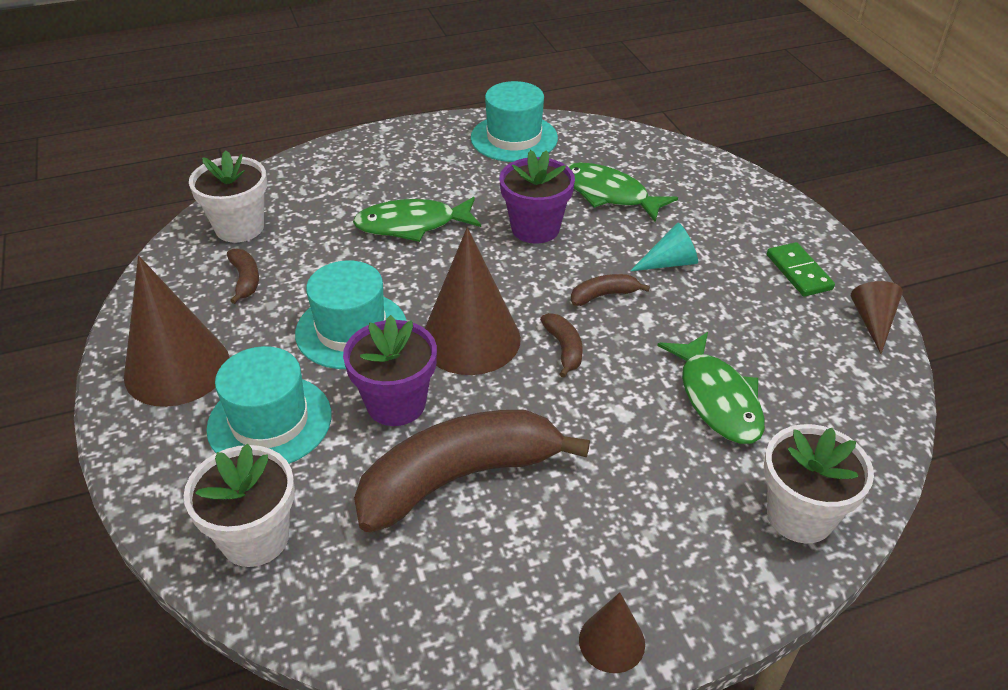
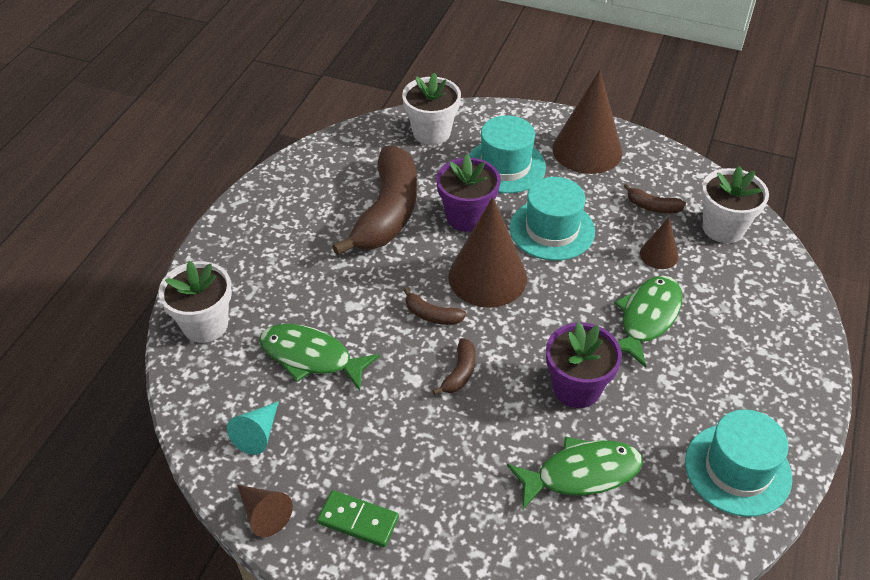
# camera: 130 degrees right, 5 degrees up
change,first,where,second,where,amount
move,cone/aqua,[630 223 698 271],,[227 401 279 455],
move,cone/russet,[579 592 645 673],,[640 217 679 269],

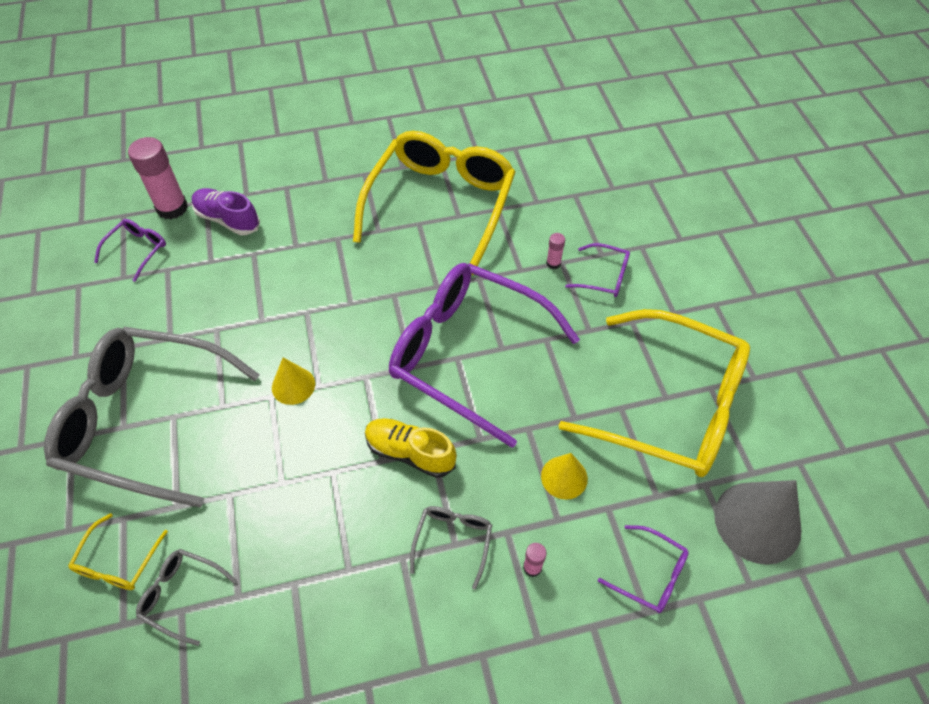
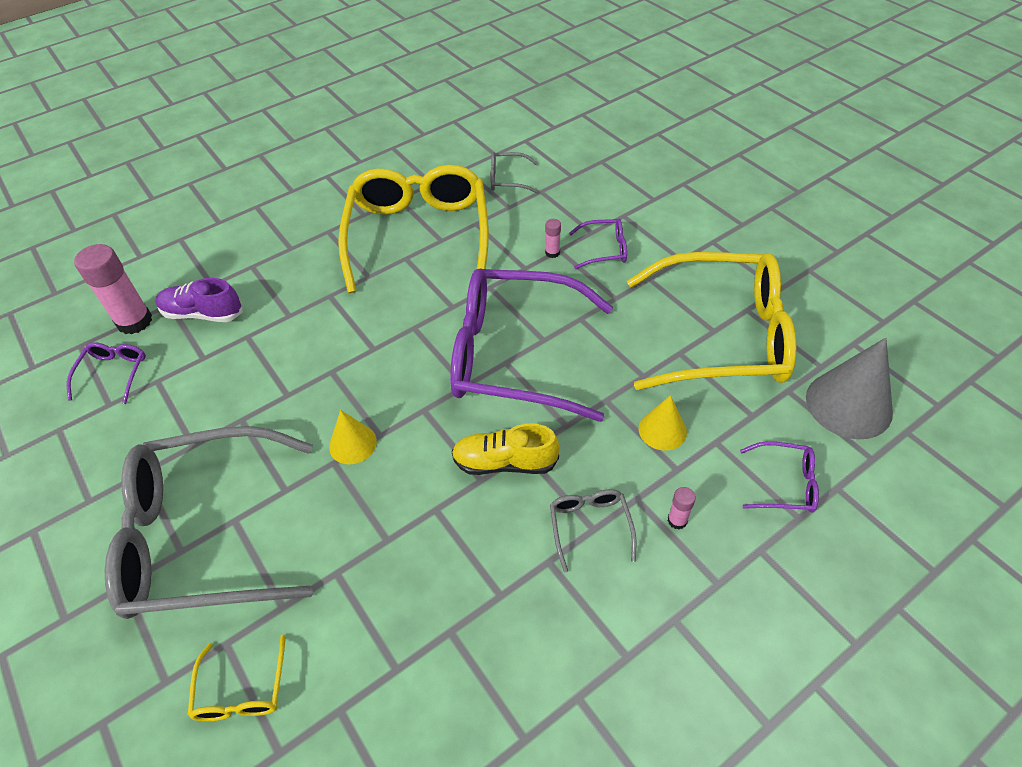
# camera: 20 degrees left, 5 degrees down
change,first,where,second,where,amount
move,spectacles/gray,[136 549 237 646],,[490 152 539 193],

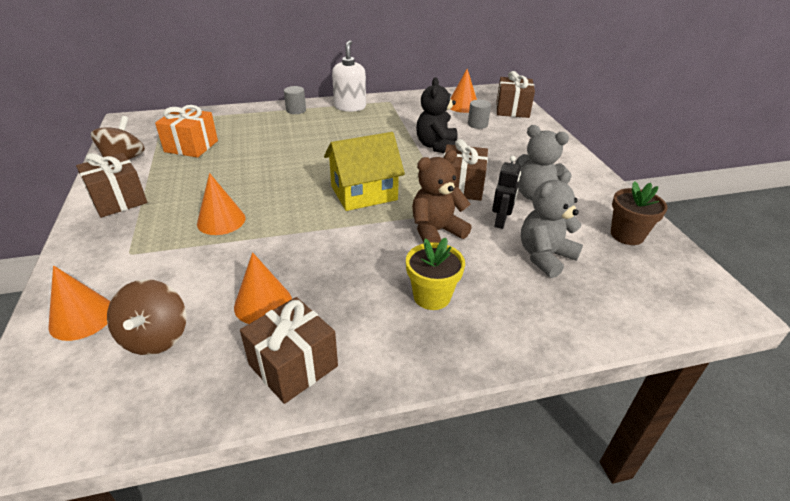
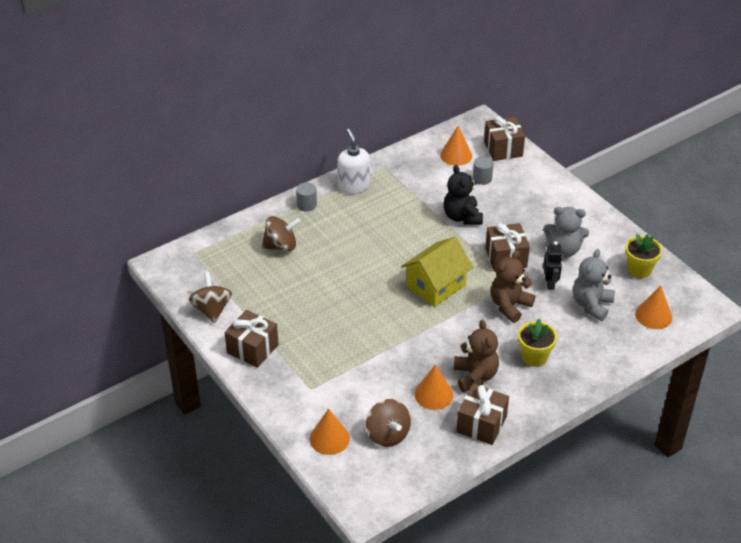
# camera: 20 degrees left, 5 degrees up
change,first,where,second,where,amount
insert,,,whirligig/russet,[262 216 301 251],
insert,,,teddy/russet,[454 319 499 392],
recolor,plant pot/russet,[611 181 668 245],plant pot/golden,[625 234 662 278],
move,cone/orange,[197 173 246 235],,[635 285 672 329],
delete,present/orange,[155 105 218 158],,,

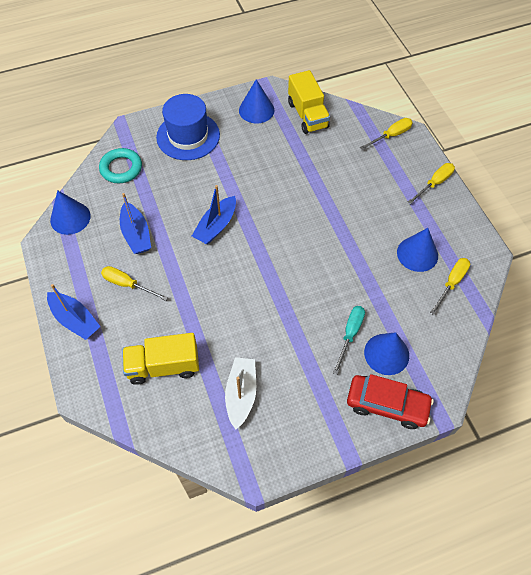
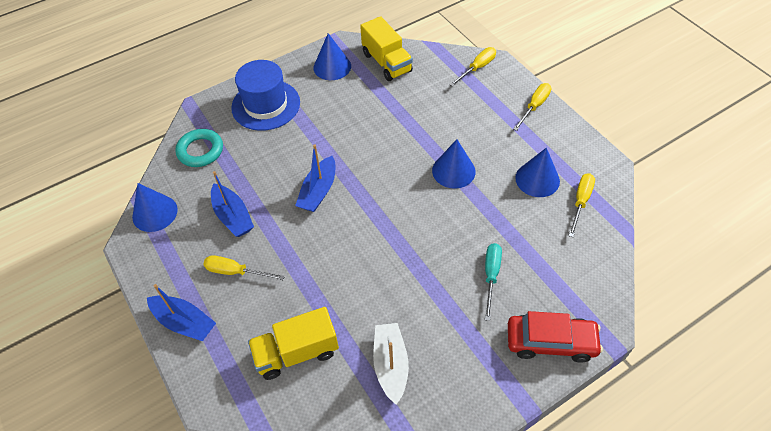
# camera: 10 degrees left, 5 degrees down
change,first,where,second,where,amount
move,cone/royal blue,[364 332 409 375],,[432 139 476 189],

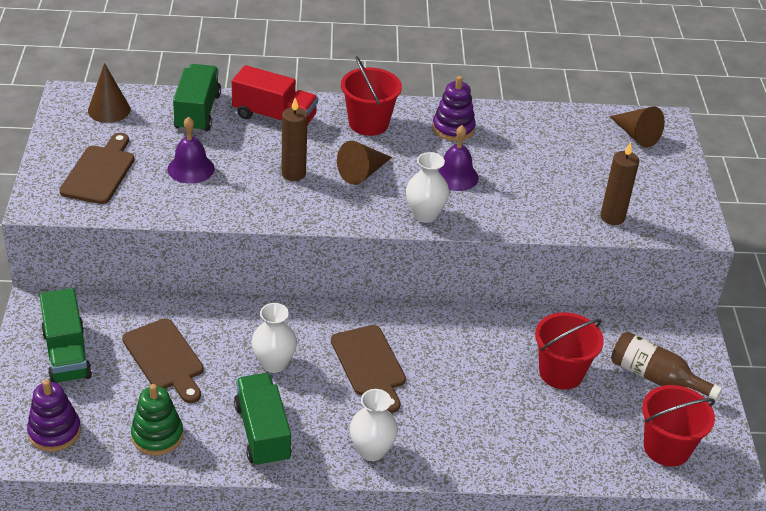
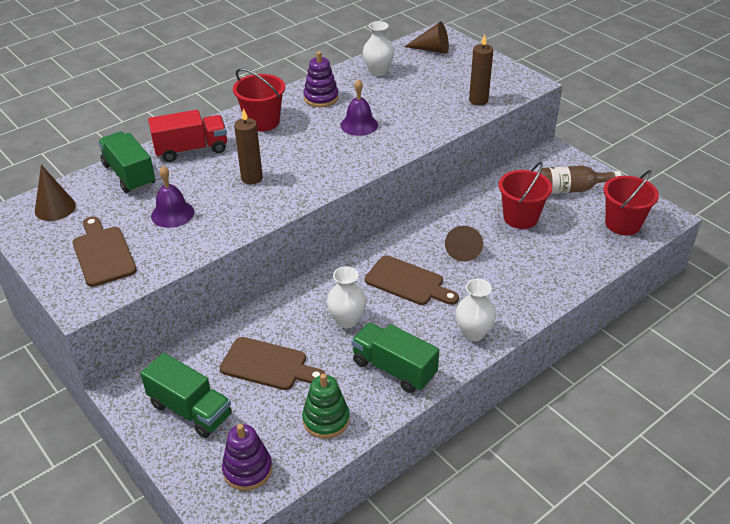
# camera: 35 degrees left, 0 degrees up
change,first,where,second,where,amount
move,vase/snow-white,[406 152 449 223],,[363 21 394 76],
move,cone/russet,[337 141 392 185],,[445 226 483 262],

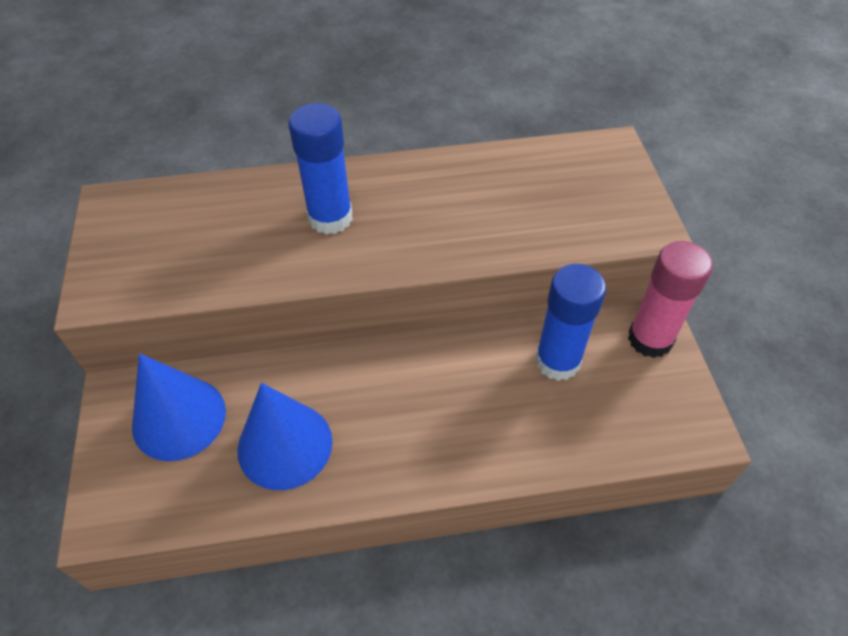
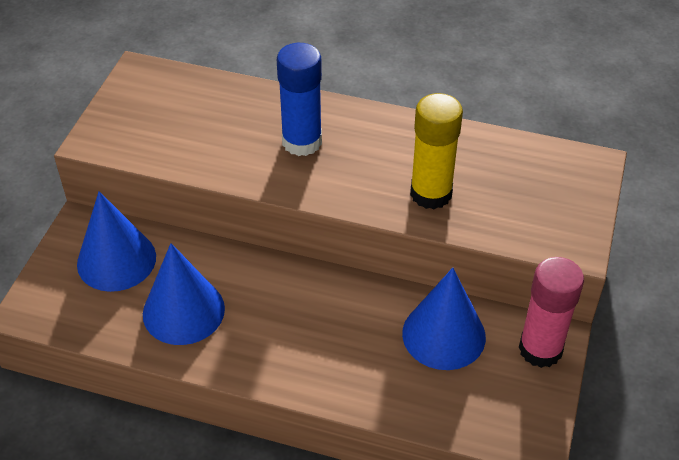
# camera: 25 degrees right, 5 degrees down
change,first,where,second,where,amount
replace,stick of glue/royal blue,[535 264 606 381],cone/royal blue,[402 268 486 370],
insert,,,stick of glue/golden,[410 93 463 209],

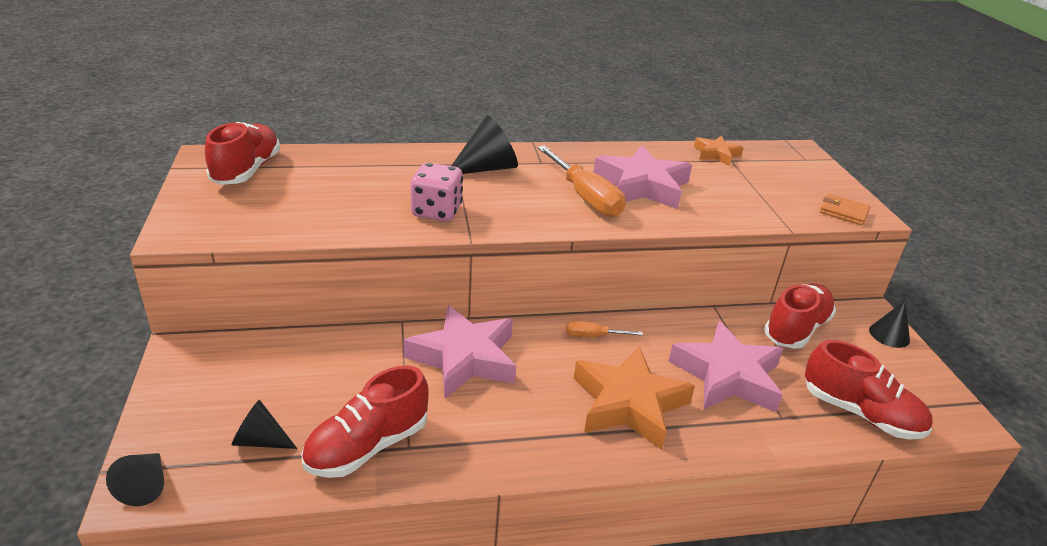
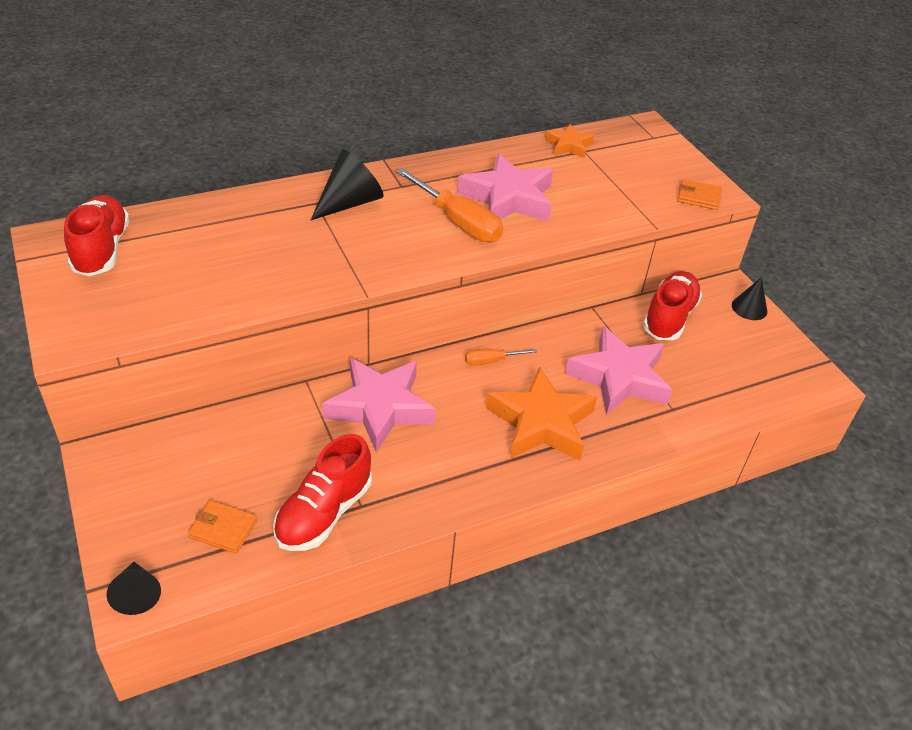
# camera: 15 degrees left, 10 degrees up
change,first,where,second,where,amount
replace,cone/ebony,[231 400 297 449],billfold/orange,[188 500 257 554],
delete,dice/pink,[411 163 463 221],,,
delete,sneaker/red,[805 340 933 440],,,

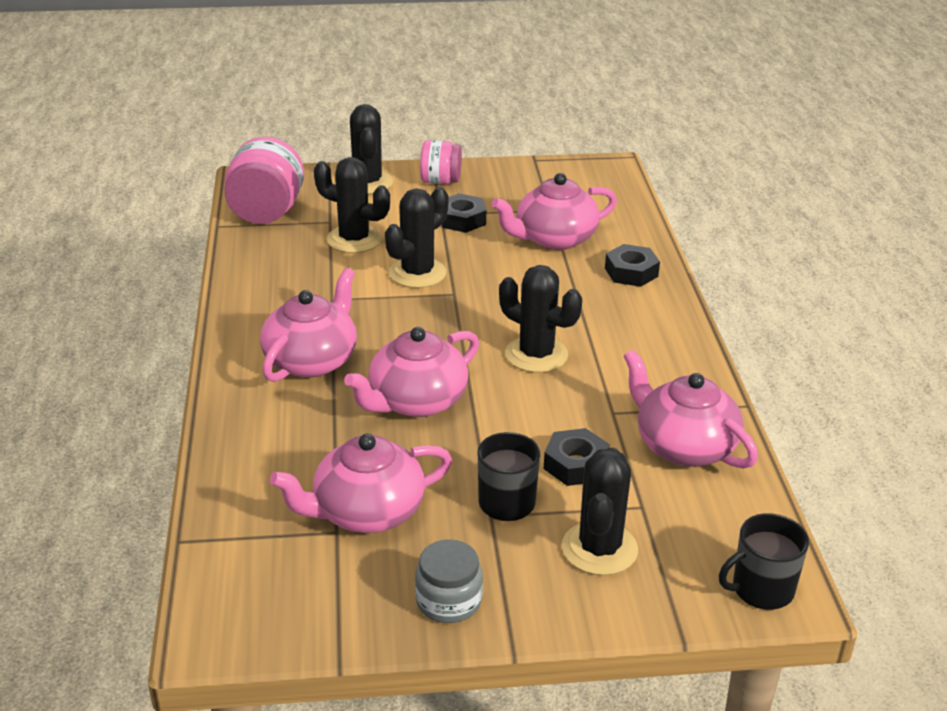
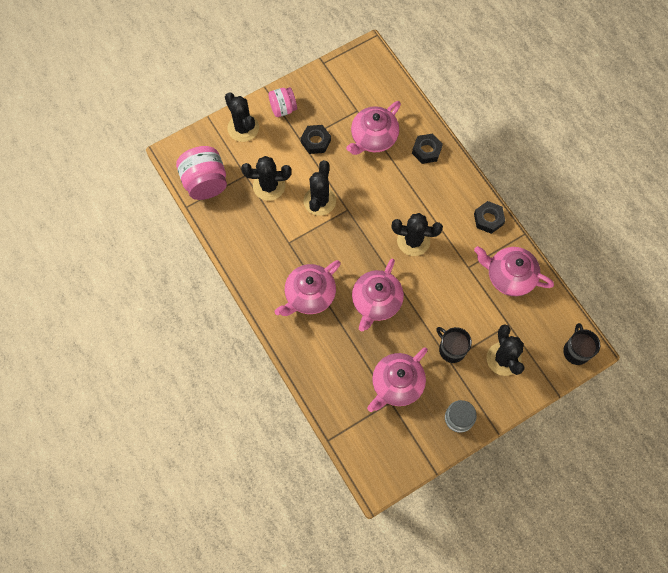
# camera: 25 degrees left, 35 degrees up
change,first,where,second,where,amount
rotate,teapot/pink,[260 268 357 382],,[275 260 341 316],135 degrees counterclockwise
move,nut/ebony,[544 428 610 486],,[474 201 505 234],
rotate,tea mug/ebony,[719 513 809 610],,[563 323 600 365],135 degrees clockwise

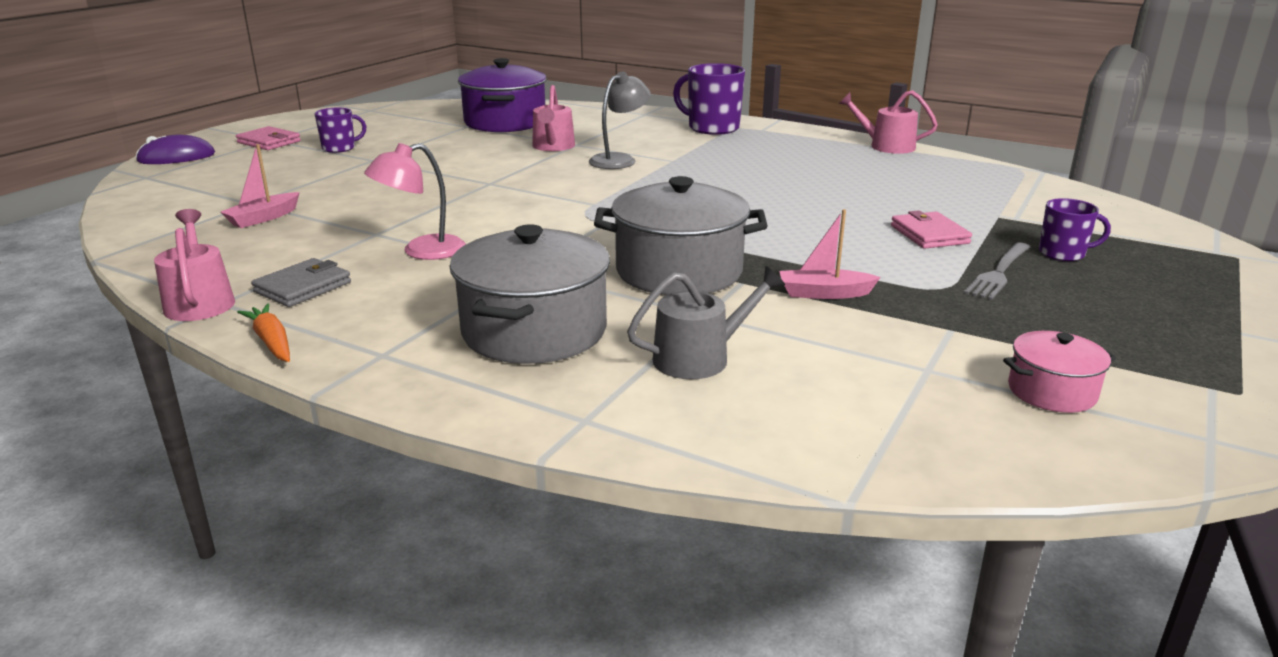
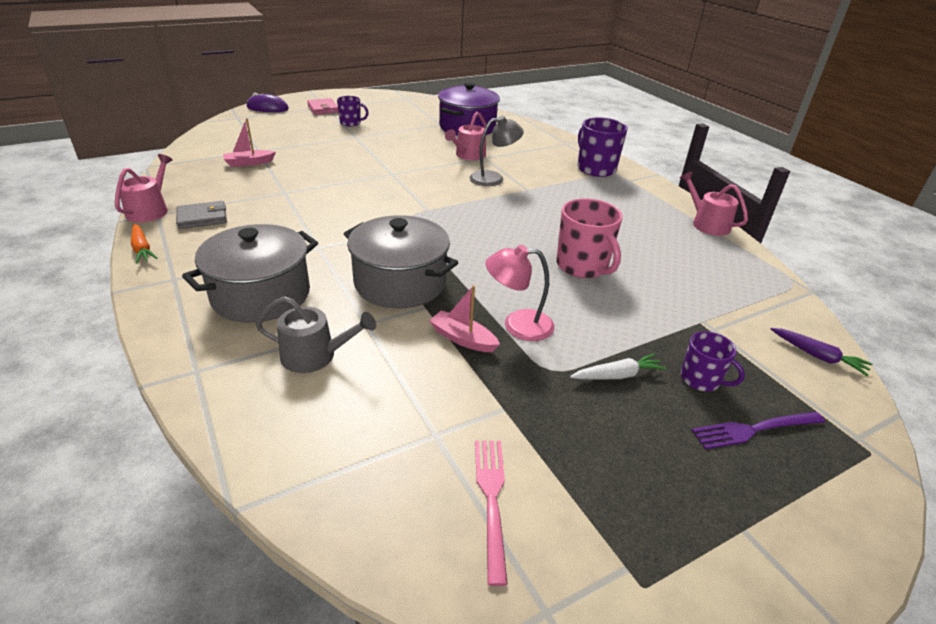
# camera: 30 degrees right, 10 degrees up
change,first,where,second,where,amount
rotate,root vegetable/orange,[237 304 290 362],,[131 224 158 264],150 degrees clockwise
replace,pot/pink,[1003 331 1116 413],dinner fork/pink,[475 440 508 586],
move,desk lamp/pink,[364 143 466 260],,[485 245 555 341],
insert,,,tea mug/pink,[556 199 623 278],
replace,dinner fork/gray,[964 242 1030 300],root vegetable/snow-white,[570 354 667 380],
insert,,,dinner fork/purple,[692 412 825 449],
insert,,,root vegetable/purple,[771 328 872 376],
delete,billfold/pink,[891 210 972 249],,,

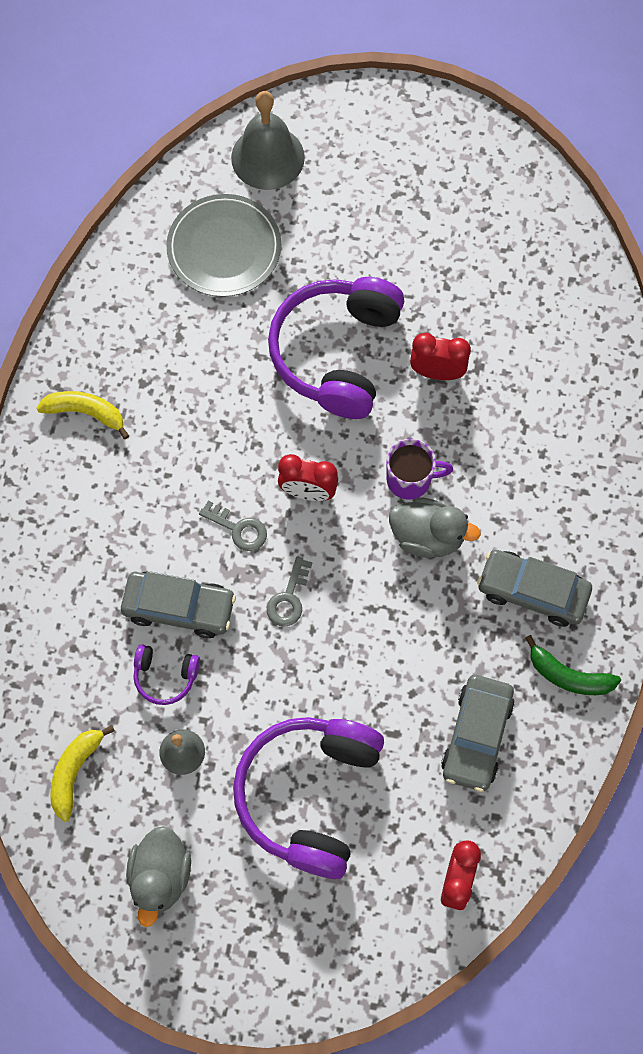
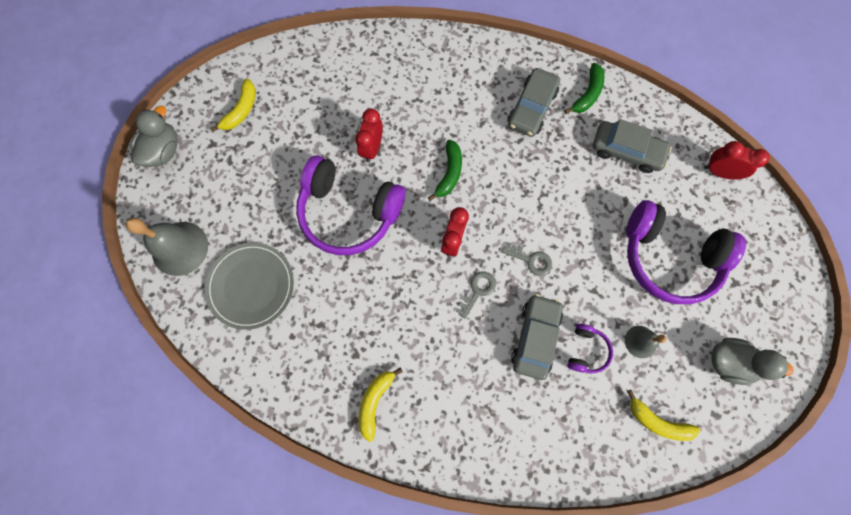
# camera: 85 degrees left, 5 degrees up
change,first,where,second,where,amount
move,rubber duck/gray,[389 497 481 558],,[130 106 178 167],
insert,,,toy banana/golden,[210 78 256 132],
replace,tea mug/purple,[386 439 453 500],toy banana/leaf-green,[428 140 462 201],

